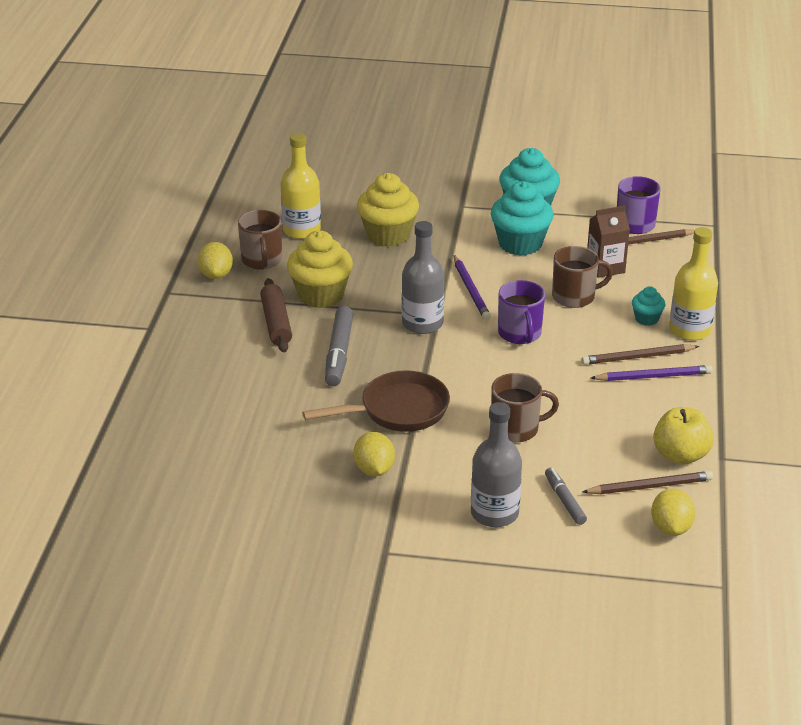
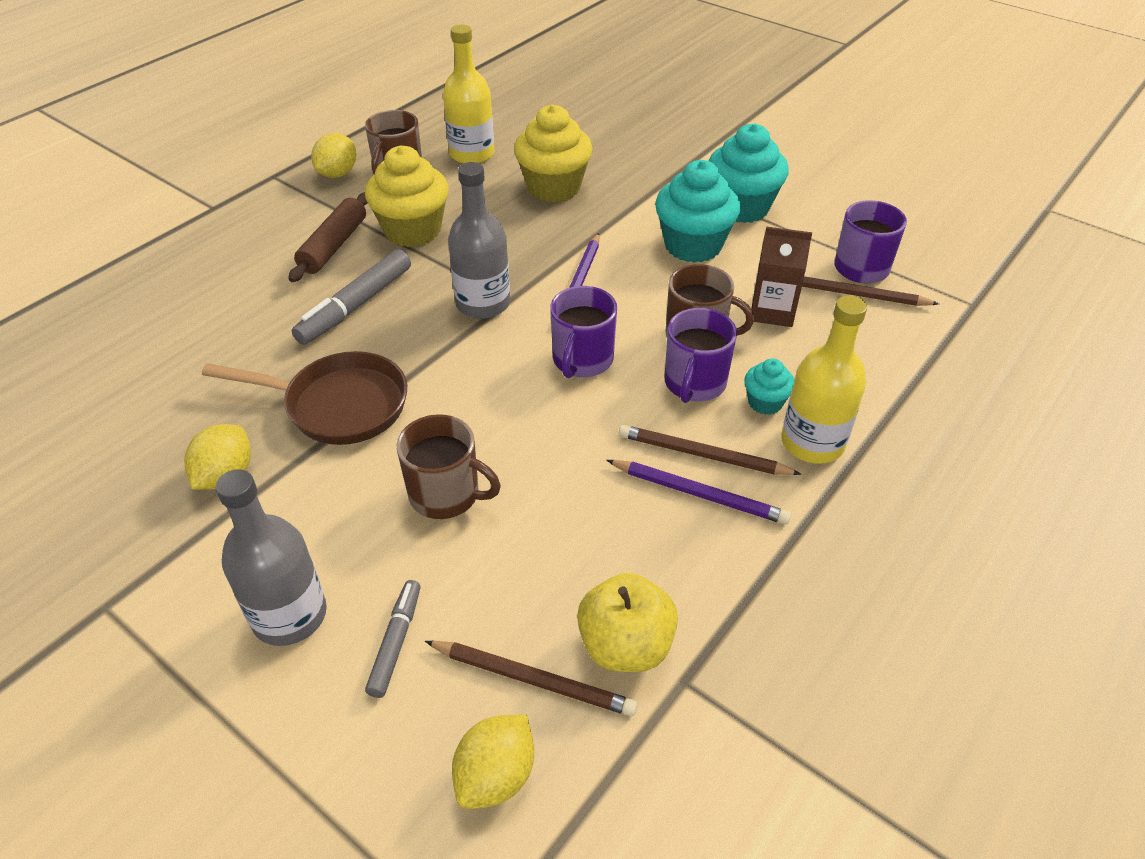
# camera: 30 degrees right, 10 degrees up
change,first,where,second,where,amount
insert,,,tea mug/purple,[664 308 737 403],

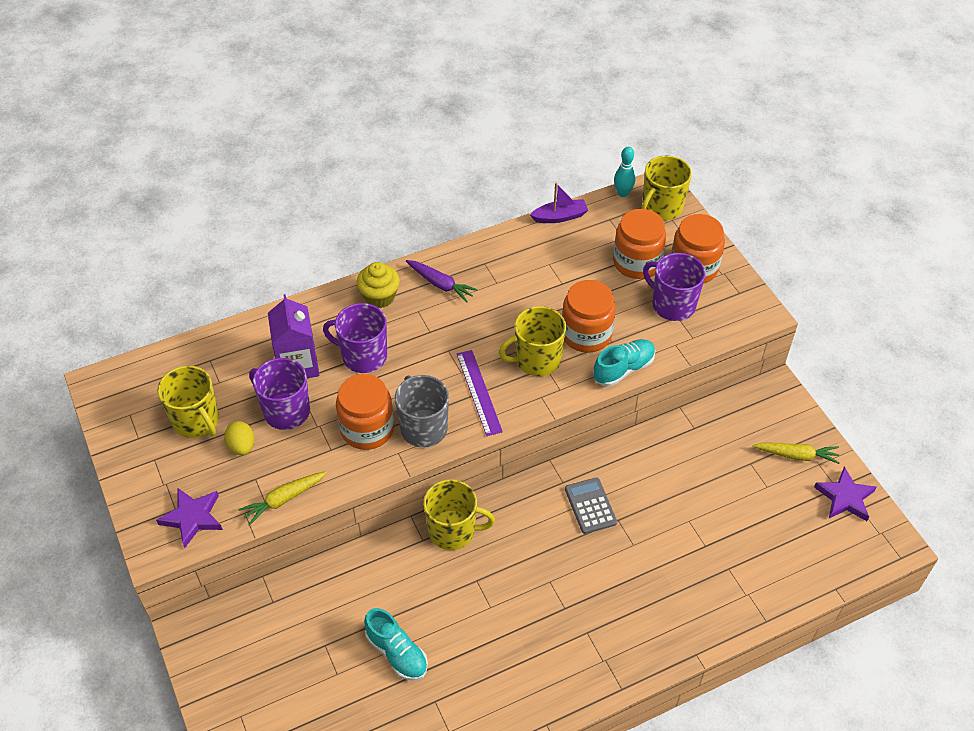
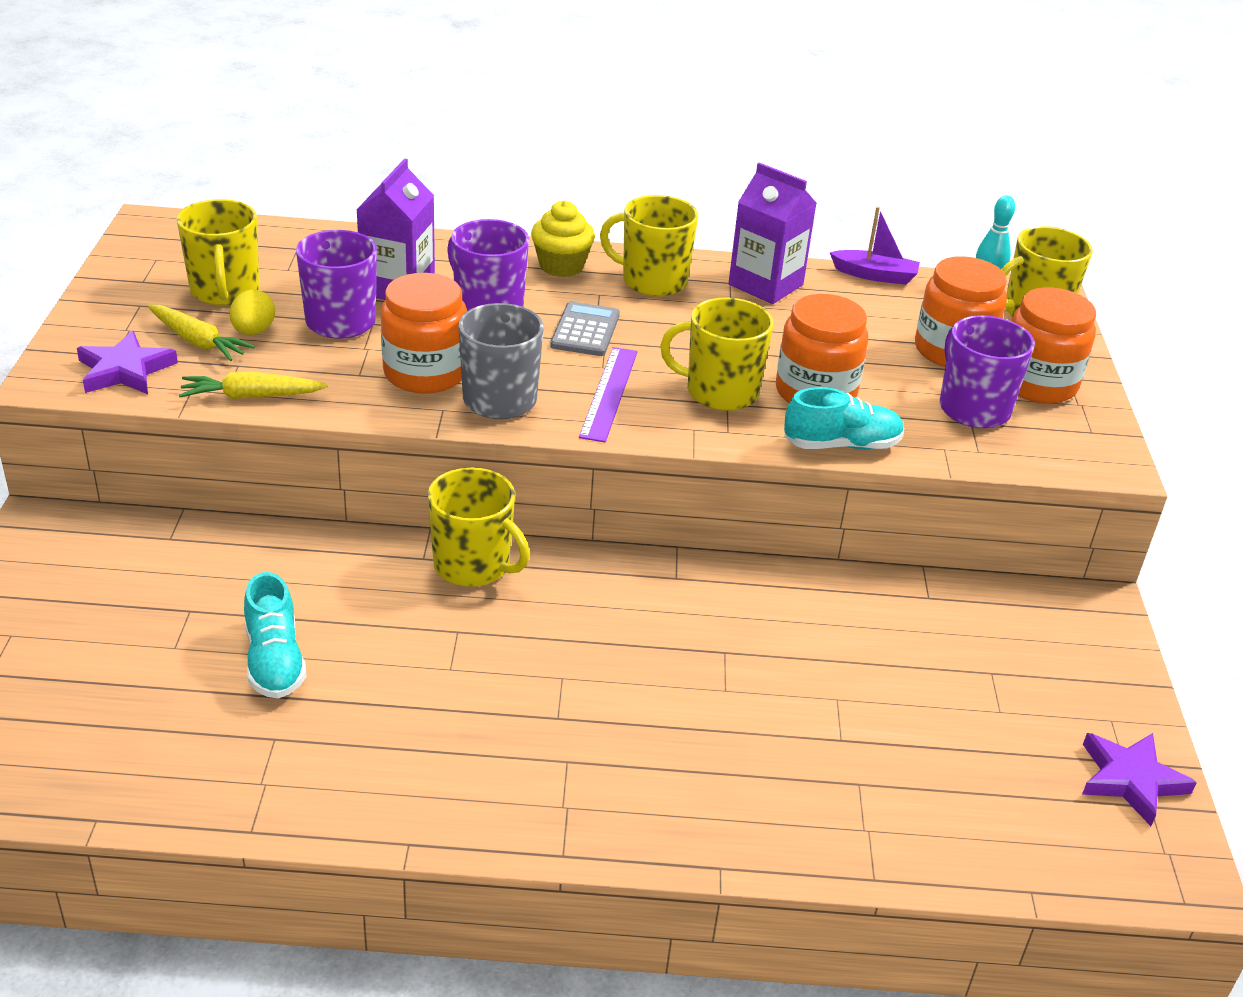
# camera: 25 degrees right, 15 degrees down
change,first,where,second,where,amount
move,root vegetable/golden,[753 442 840 464],,[148 305 255 361],
move,adding machine/gray,[565 477 617 534],,[550 301 620 356],
replace,root vegetable/purple,[406 260 478 302],tea mug/golden,[600 195 698 297],
insert,,,juice carton/purple,[728 162 817 304],

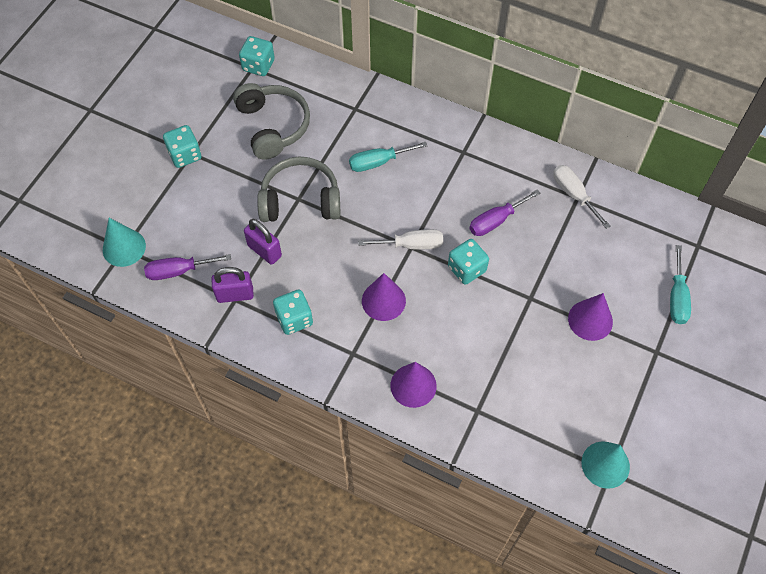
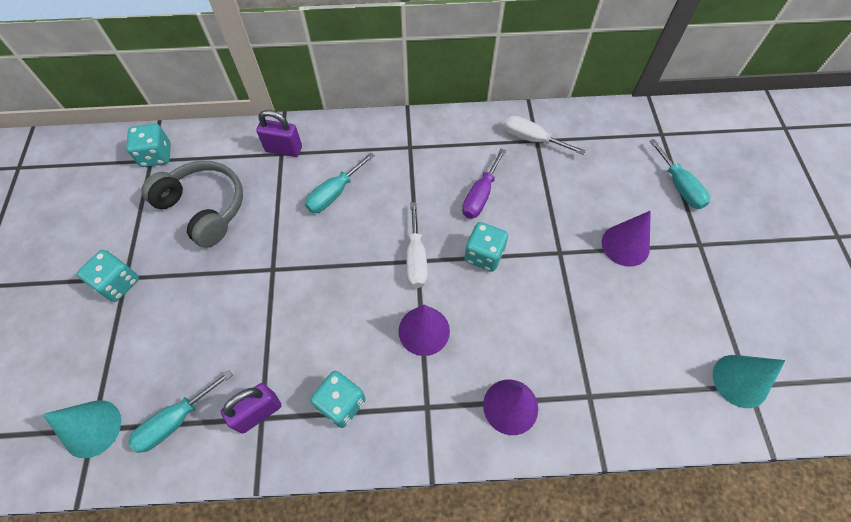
# camera: 30 degrees left, 0 degrees up
change,first,where,second,where,amount
recolor,flat screwdriver/purple,[144 254 231 280],flat screwdriver/aqua,[128 370 233 453],
move,padlock/purple,[244 219 282 265],,[256 110 302 157],
rotate,flat screwdriver/snow-white,[358 229 443 250],,[407 202 428 288],120 degrees clockwise
delete,headphones/gray,[257 157 340 222],,,

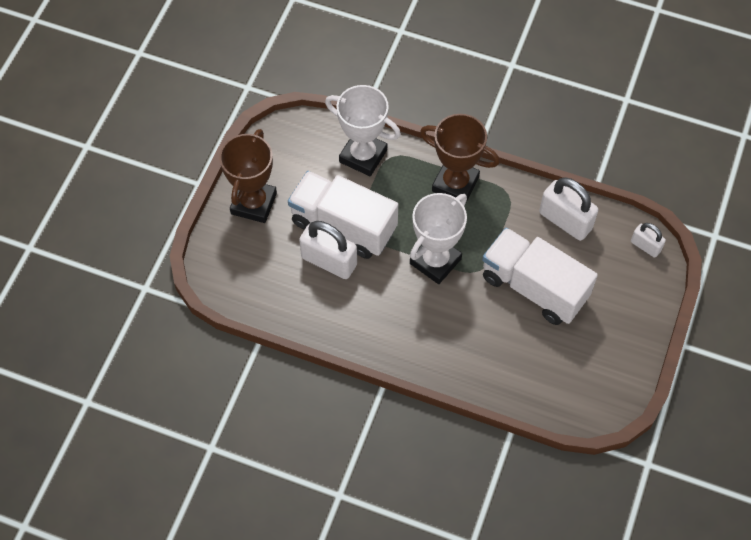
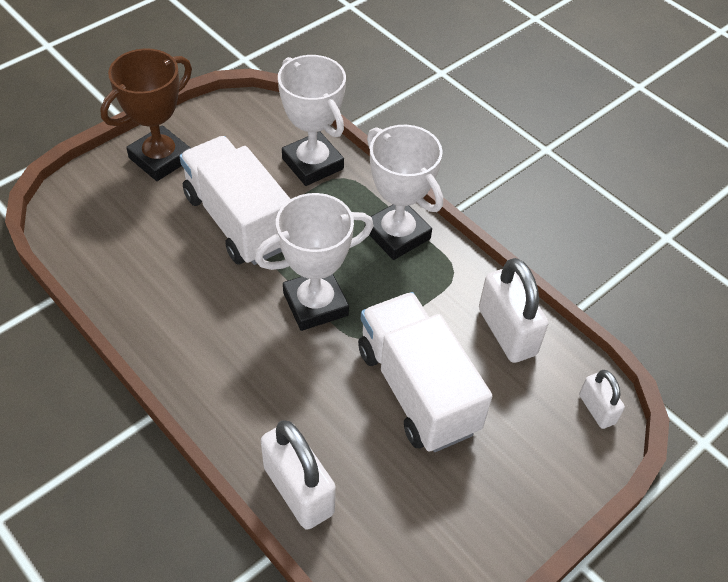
# camera: 25 degrees right, 10 degrees down
change,first,where,second,where,amount
move,padlock/snow-white,[299 221 357 279],,[261 420 336 530],
recolor,trophy/russet,[420 114 500 204],trophy/snow-white,[365 125 443 260],

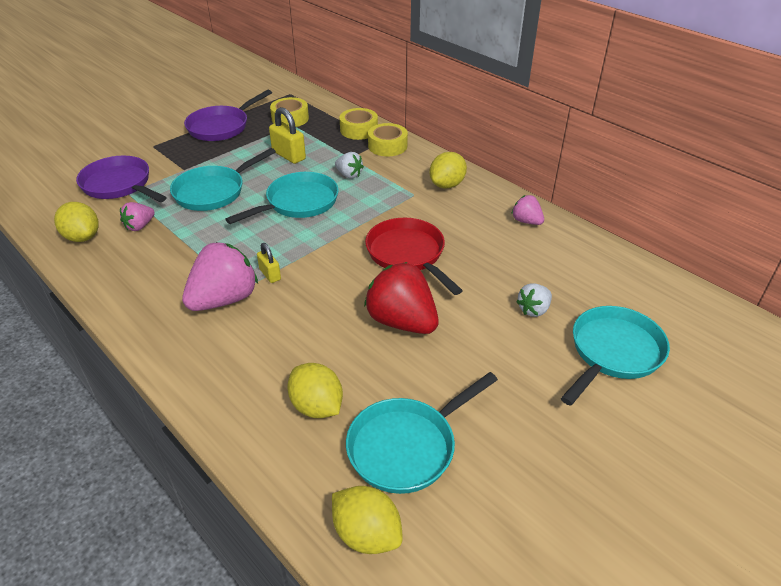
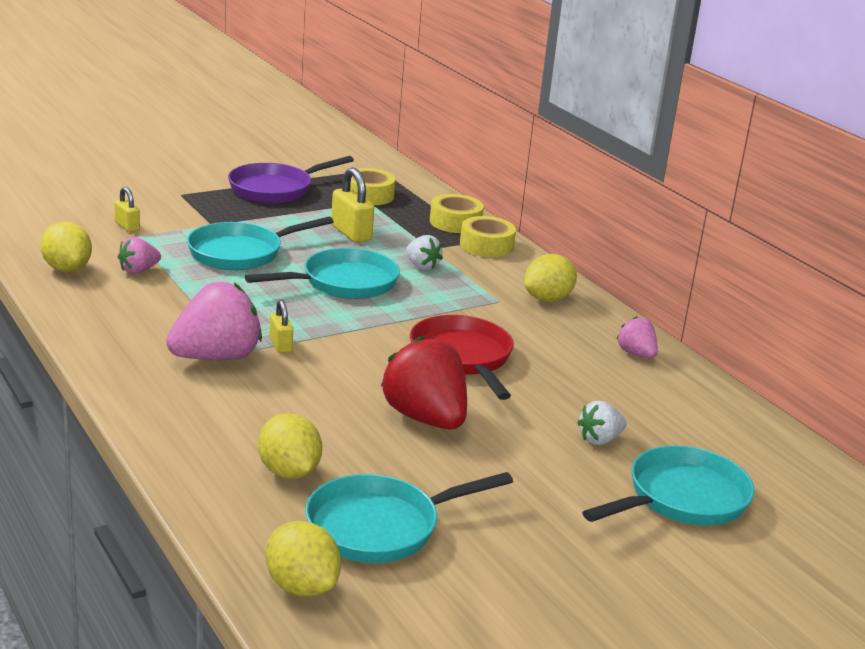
# camera: 10 degrees right, 15 degrees down
change,first,where,second,where,amount
replace,pan/purple,[76 156 167 202],padlock/golden,[114 187 140 232],

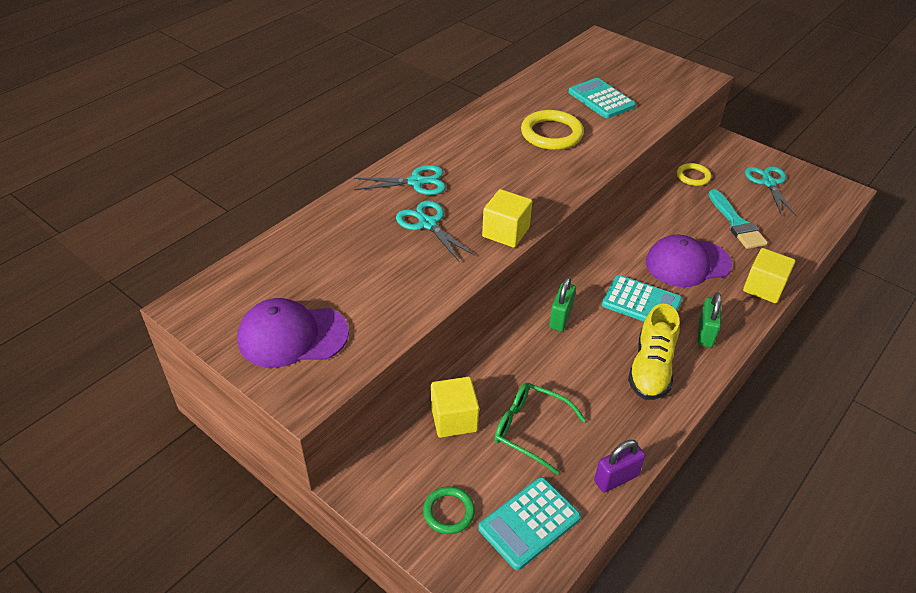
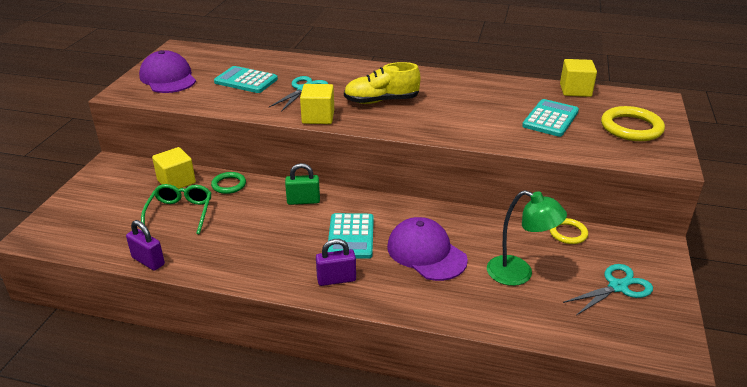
# camera: 65 degrees right, 10 degrees down
change,first,where,second,where,amount
move,hoop/leaf-green,[423 486 475 534],,[211 172 246 194],
move,adding machine/aqua,[478 477 581 570],,[214 66 278 93],
recolor,padlock/leaf-green,[698 292 721 347],padlock/purple,[316 239 356 286],
move,sneaker/golden,[628 304 680 400],,[344 62 420 104],
replace,brush/aqua,[708 189 768 249],desk lamp/leaf-green,[487 190 567 286],
move,block/golden,[743 248 795 303],,[560 59 597 97],
move,hoop/golden,[521 110 584 150],,[601 106 665 141],
delete,scissors/aqua,[354 165 446 195],,,

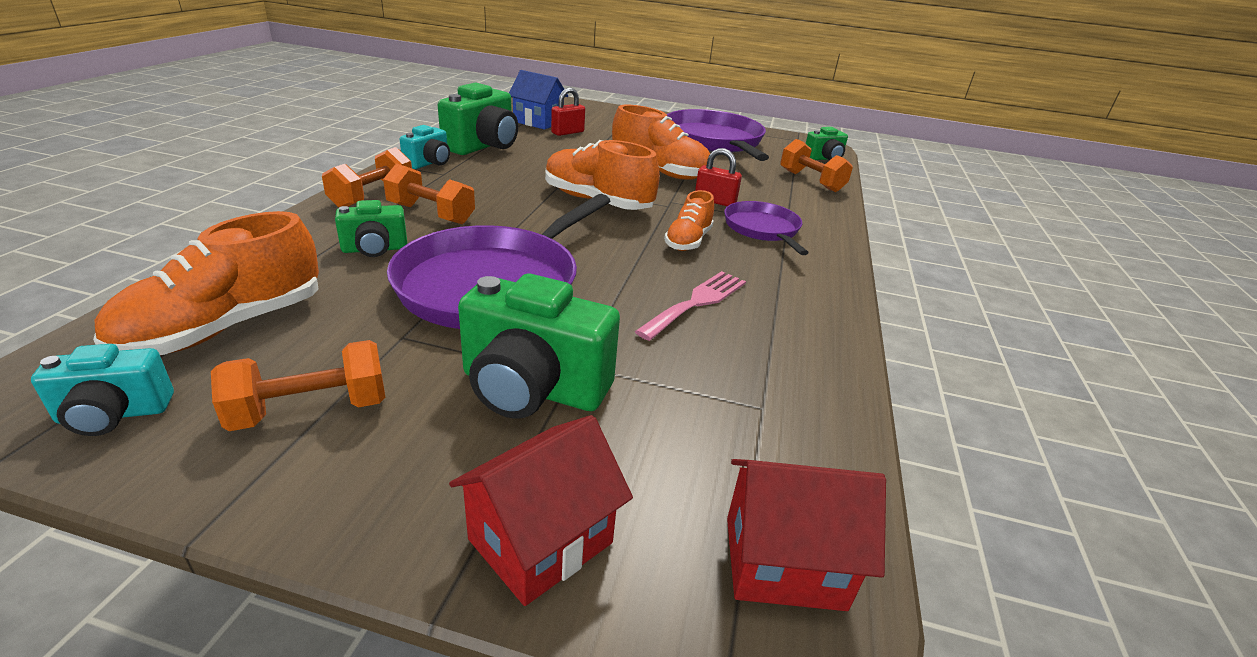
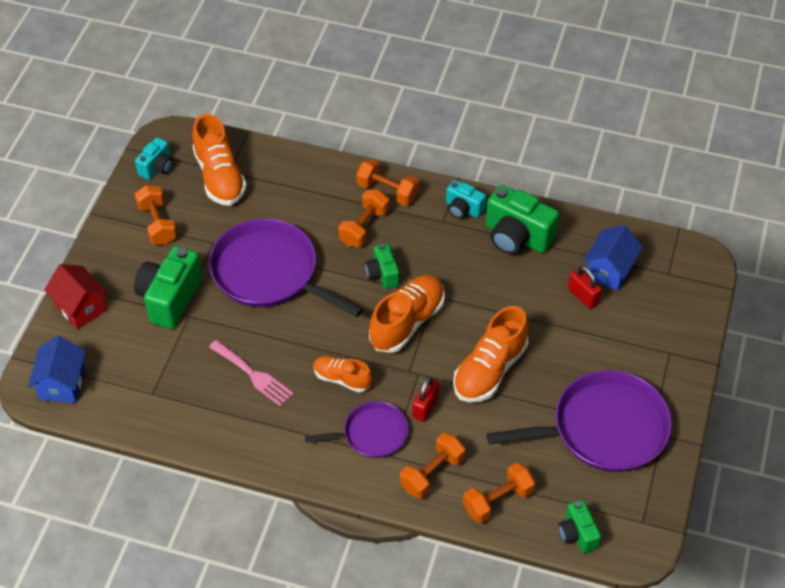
# camera: 95 degrees right, 20 degrees up
change,first,where,second,where,amount
recolor,cottage/red,[727 459 886 611],cottage/royal blue,[28 336 86 403],
rotate,compact camera/aqua,[31 344 174 436],,[135 137 173 180],135 degrees counterclockwise
rotate,sneaker/orange,[93 211 319 355],,[192 114 247 205],150 degrees counterclockwise
move,compact camera/leaf-green,[335 200 407 257],,[365 243 399 289],
insert,,,free weight/orange,[400 433 465 499],

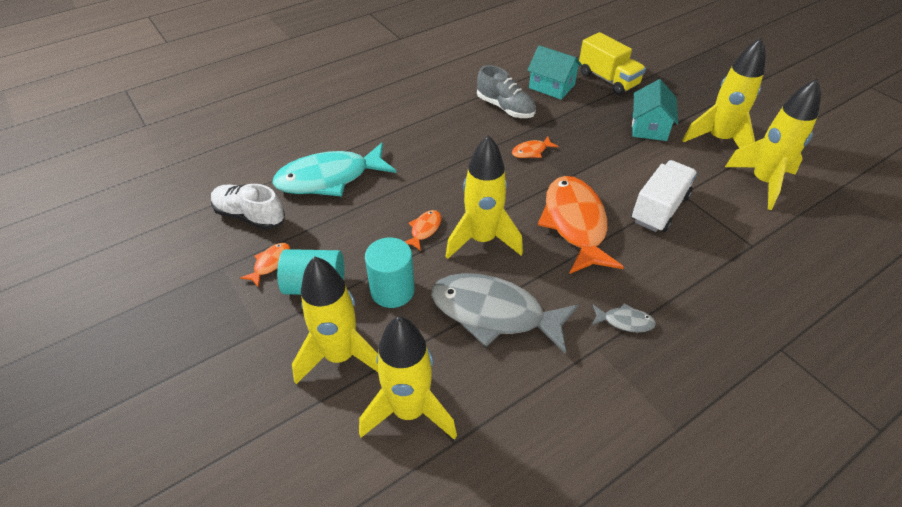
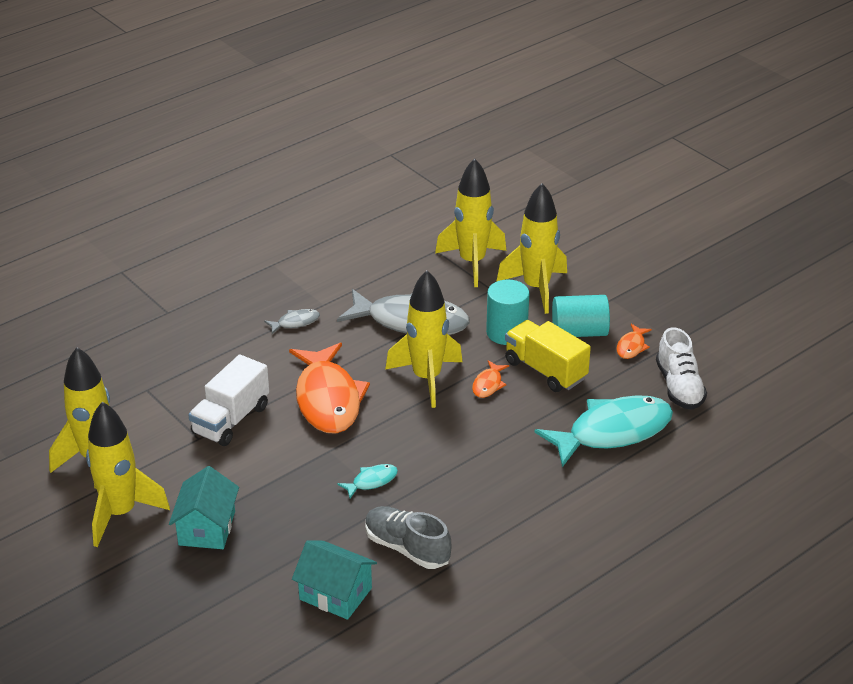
# camera: 175 degrees right, 10 degrees down
change,first,where,second,where,amount
rotate,toy fish/gray,[592 303 656 333],,[264 309 320 334],150 degrees clockwise
recolor,toy fish/orange,[512 137 559 158],toy fish/aqua,[337 464 398 498],
move,lorry/golden,[579 32 646 95],,[505 320 591 392],
rotate,sneaker/snow-white,[211 184 285 230],,[656 327 707 410],60 degrees clockwise

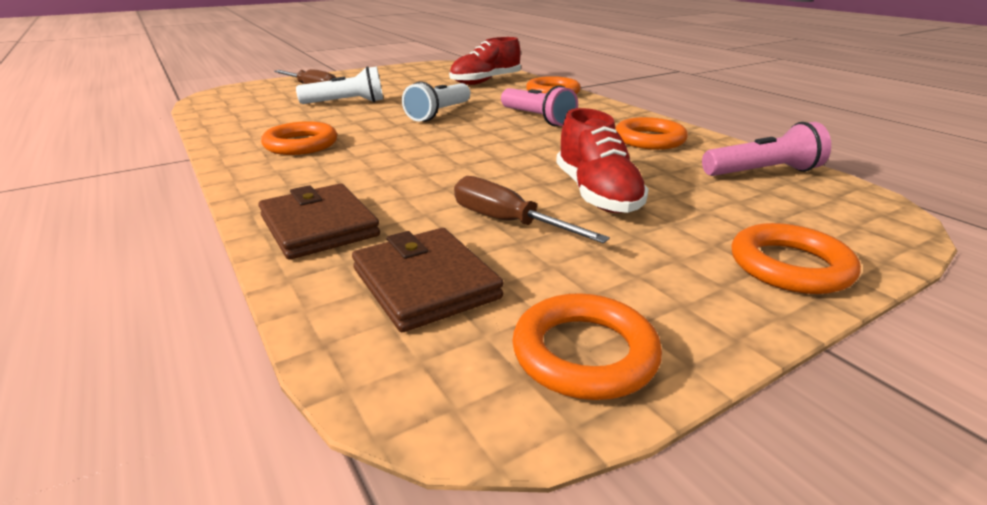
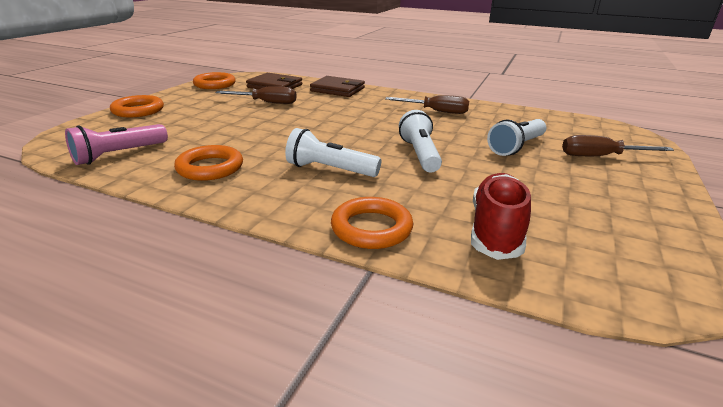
# camera: 145 degrees right, 0 degrees up
change,first,where,second,where,amount
recolor,flashlight/pink,[501 85 578 126],flashlight/snow-white,[285 128 381 177],
replace,hoop/orange,[261 121 337 155],flat screwdriver/russet,[385 95 469 114],
delete,sneaker/red,[556 108 649 213],,,

